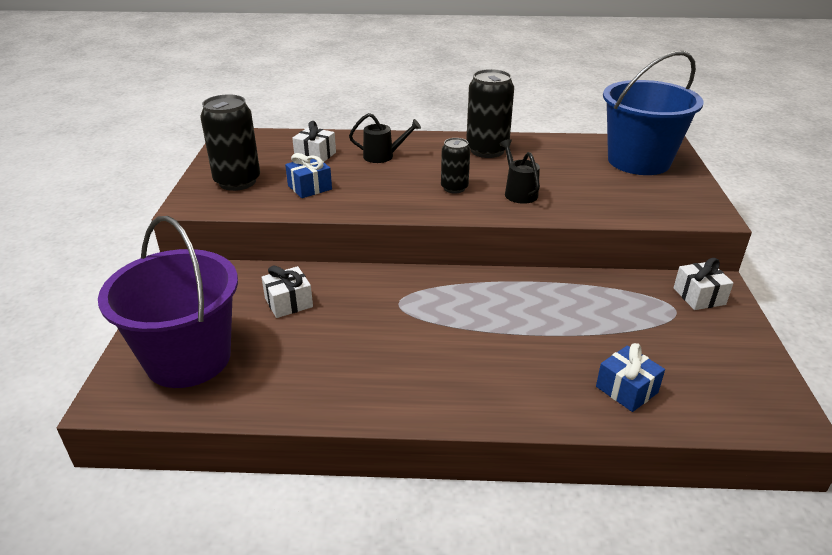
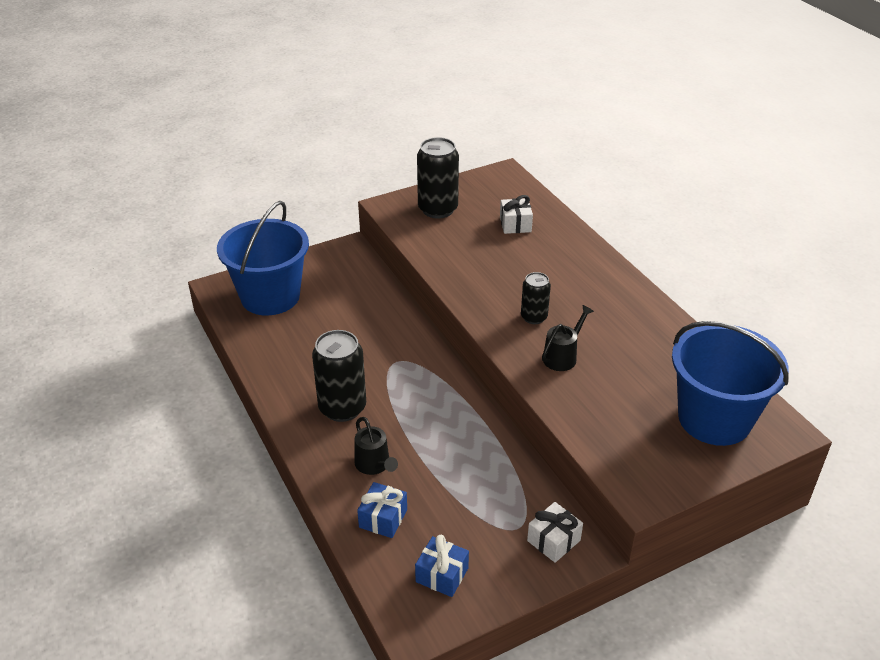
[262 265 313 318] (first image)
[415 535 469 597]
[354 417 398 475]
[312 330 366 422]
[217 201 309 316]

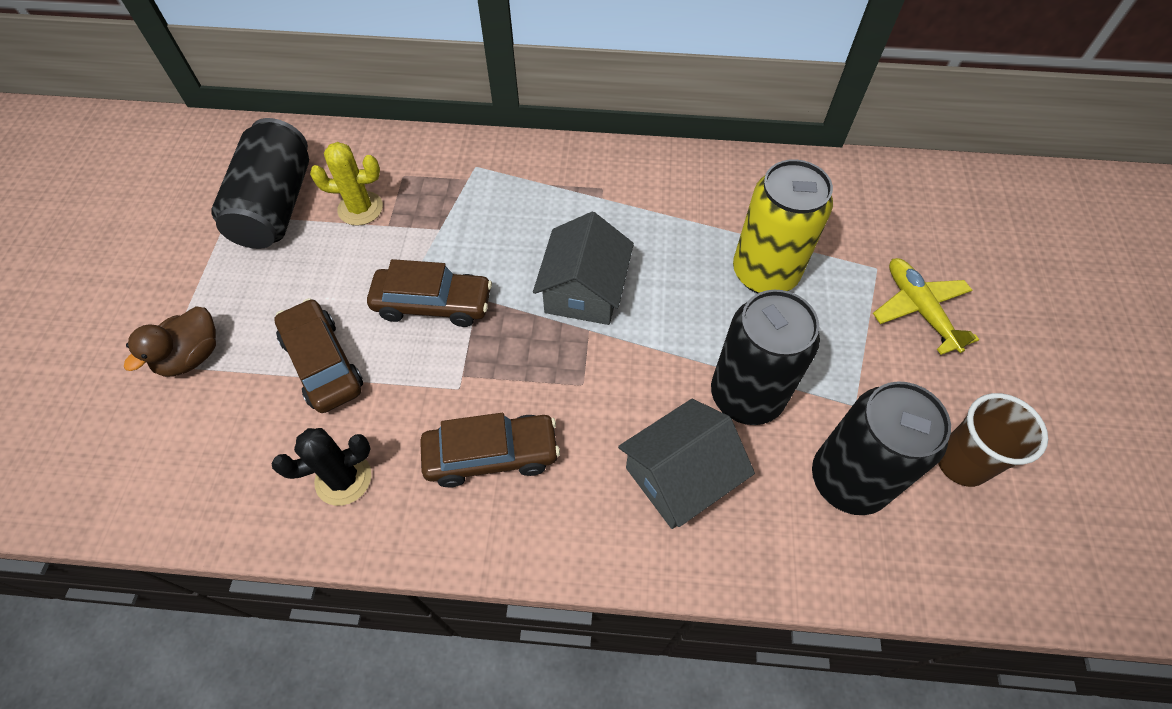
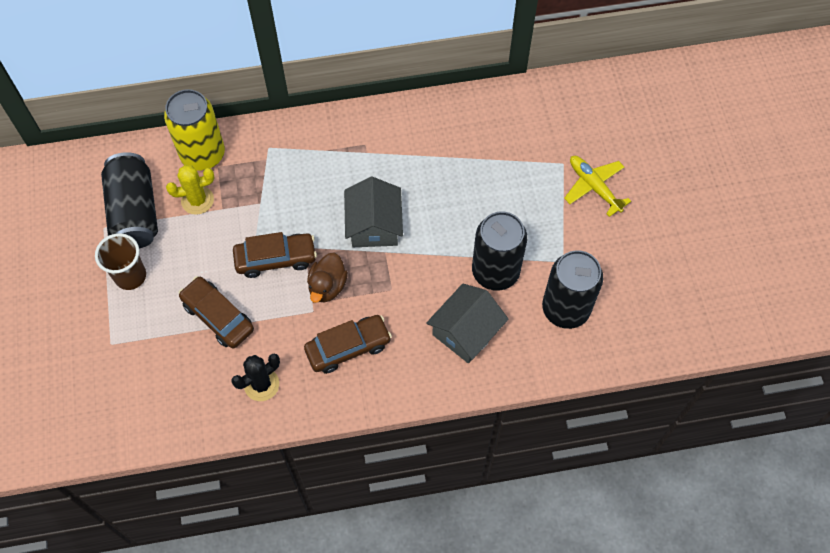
[307 253 348 303]
[164 89 225 171]
[95 233 146 290]

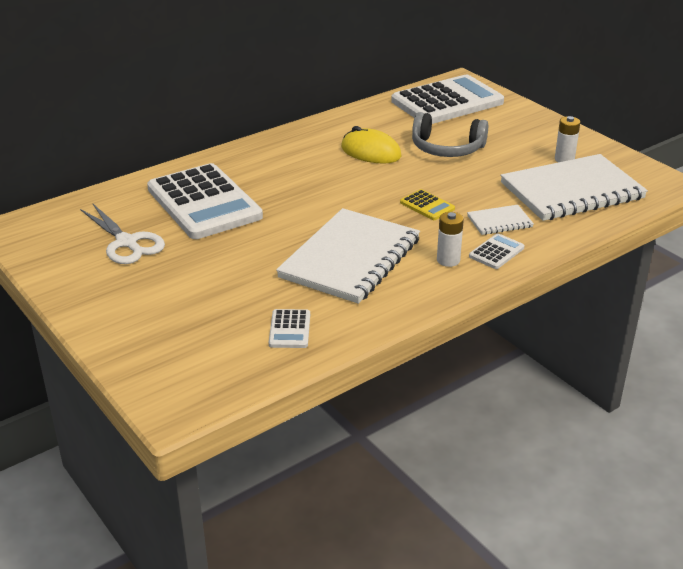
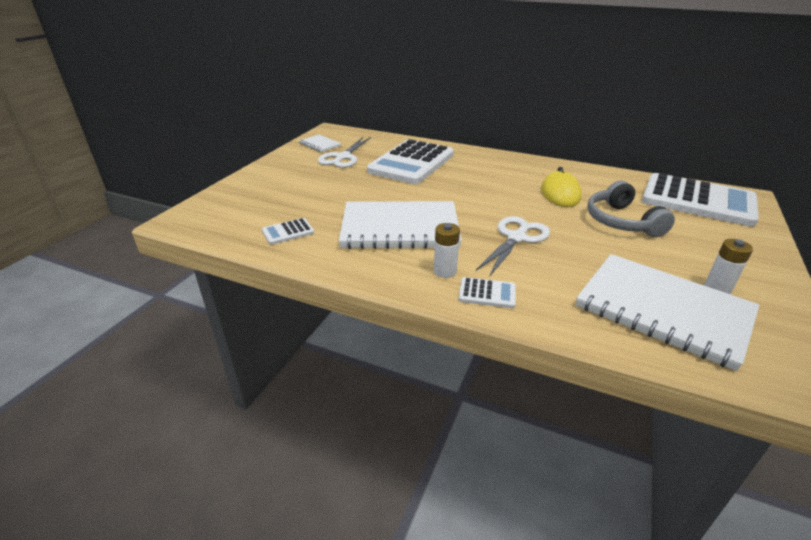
[299 135 341 152]
[476 216 550 277]

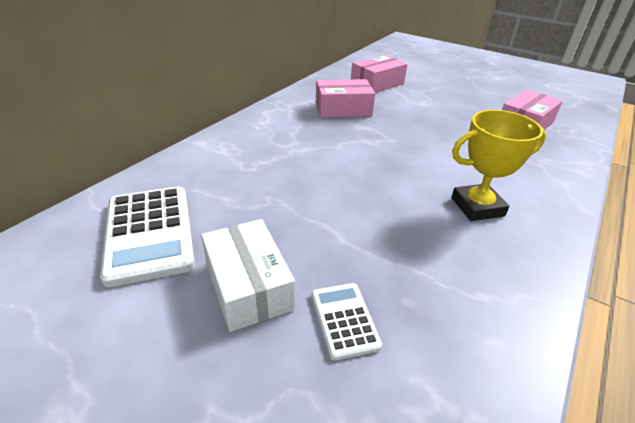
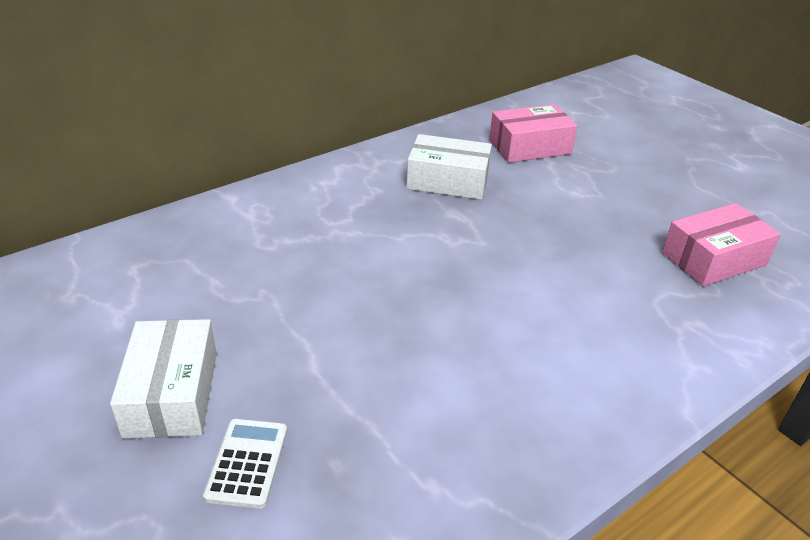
[100 186 195 287] (first image)
[451 110 546 221] (first image)
[406 134 492 200]

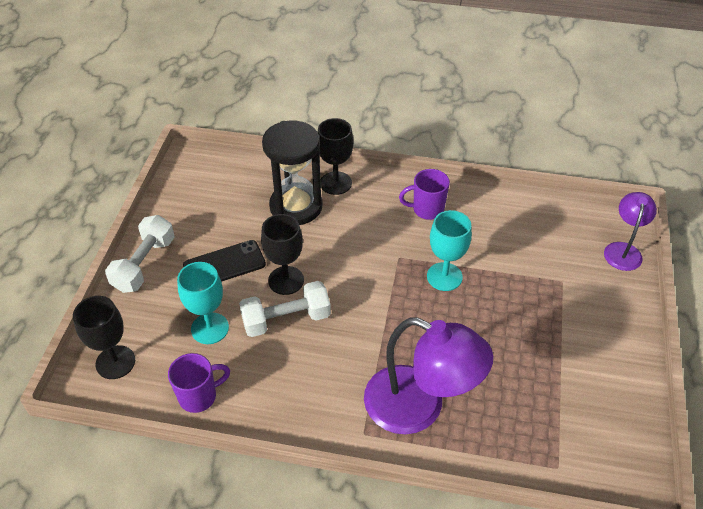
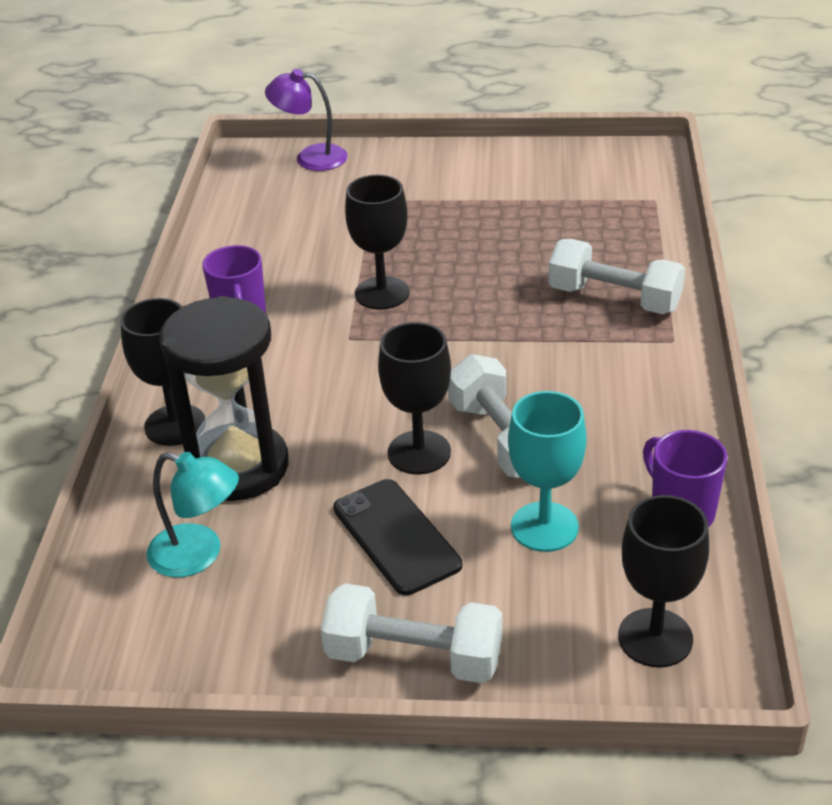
[146 452 239 577]
[548 239 685 314]
[345 175 409 310]

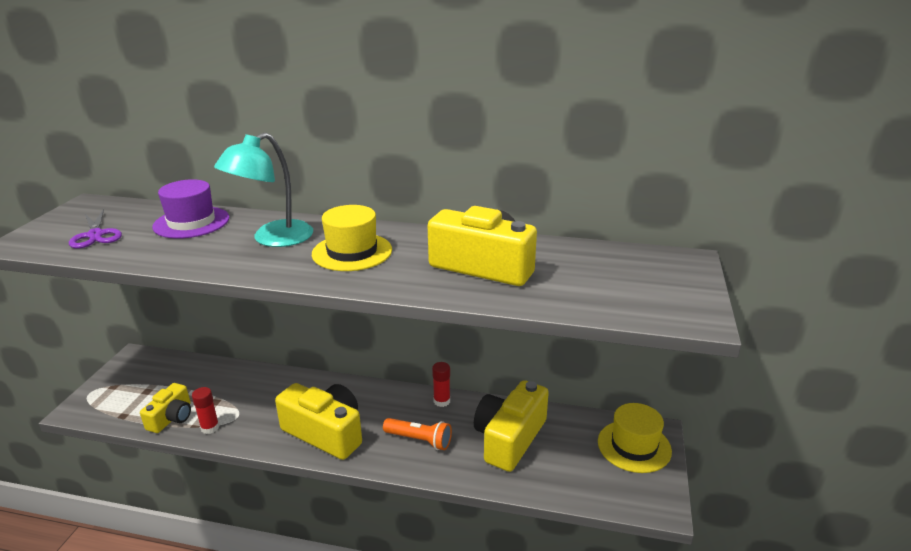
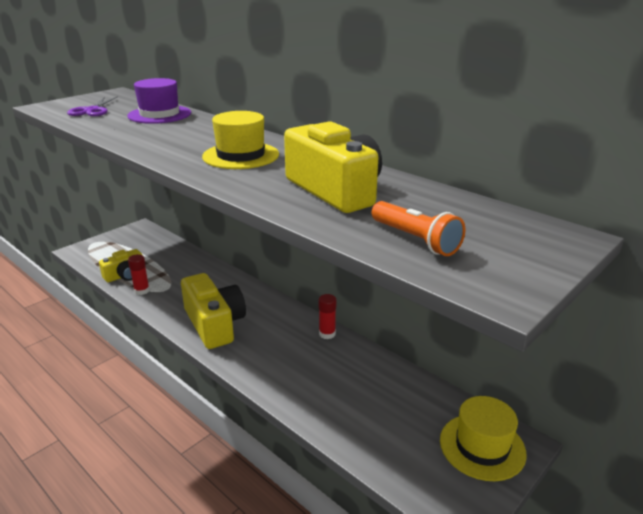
[214 132 313 247] (first image)
[474 380 549 472] (first image)
[372 201 465 256]

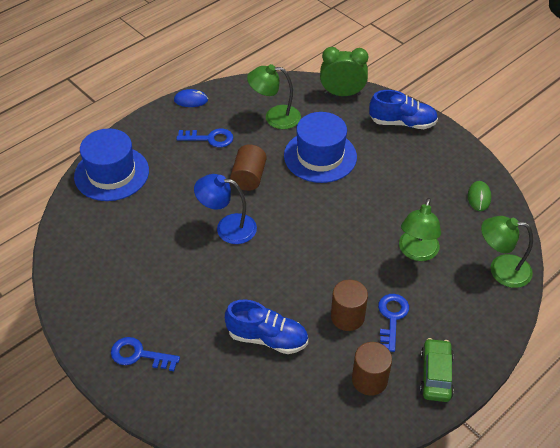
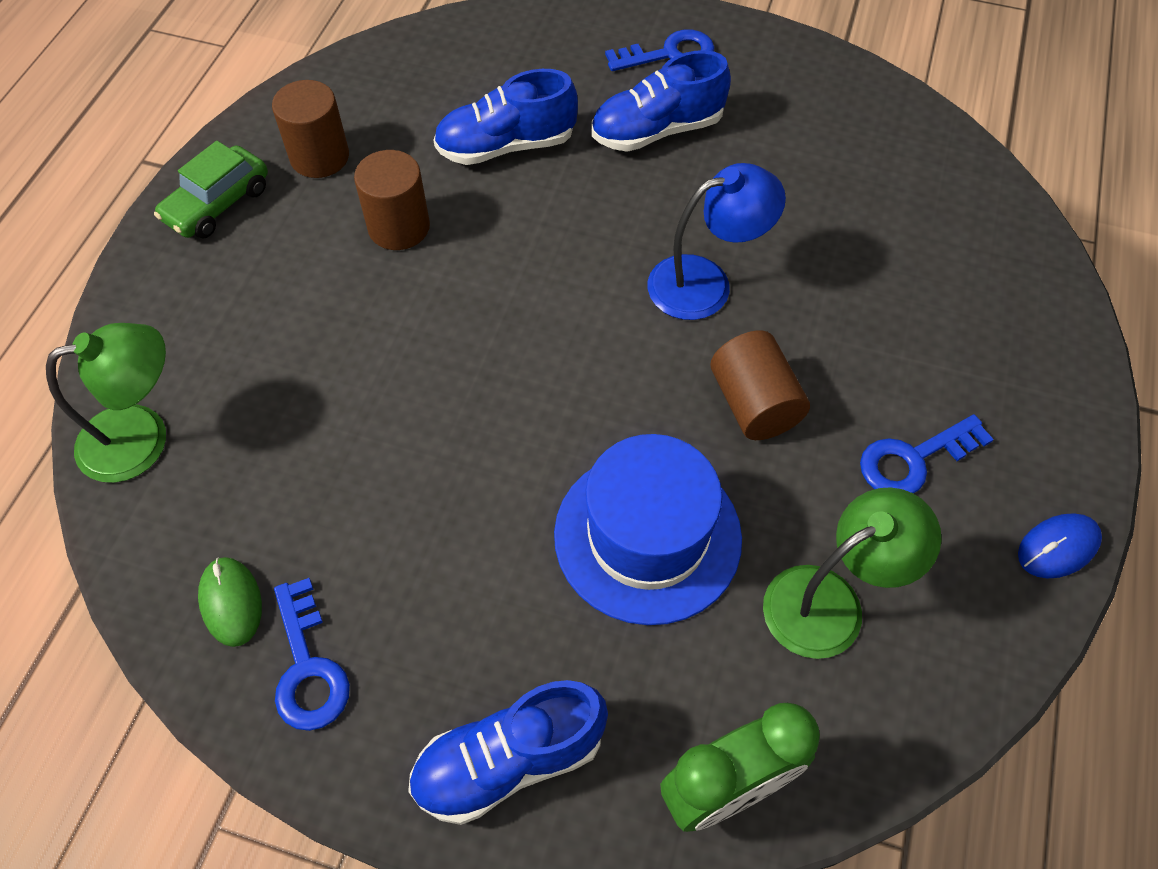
[74 128 149 201] (first image)
[399 198 441 261] (first image)
[591 50 731 152]
[274 578 350 731]
[154 141 268 238]

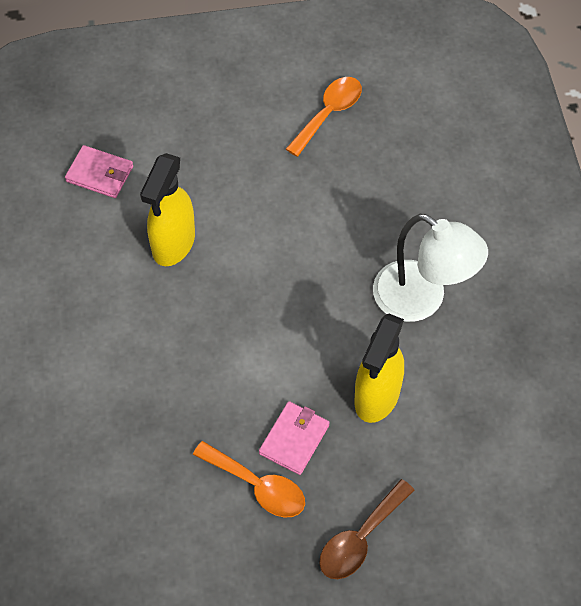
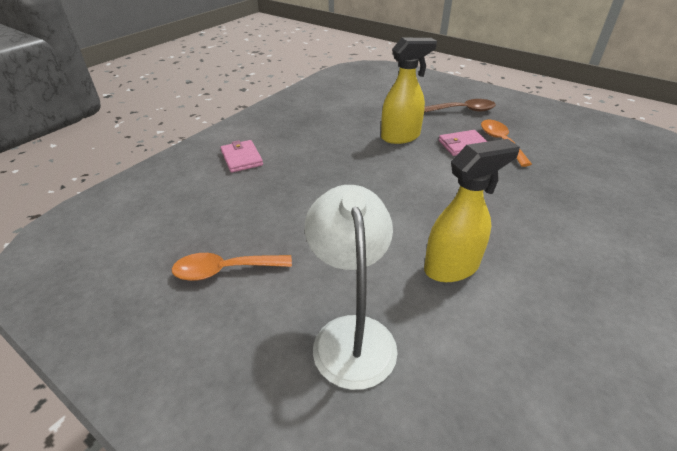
[221 140 263 173]
[305 185 398 390]

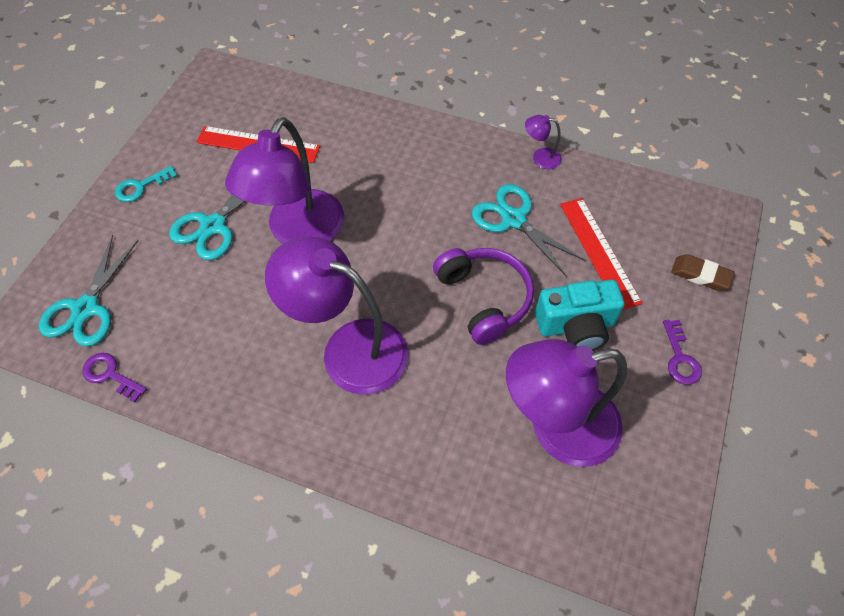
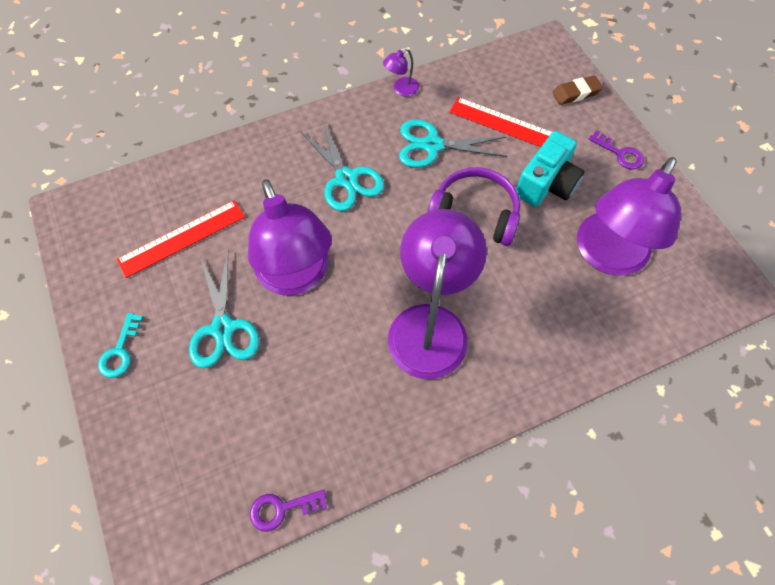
[301 122 384 211]
[388 209 487 379]

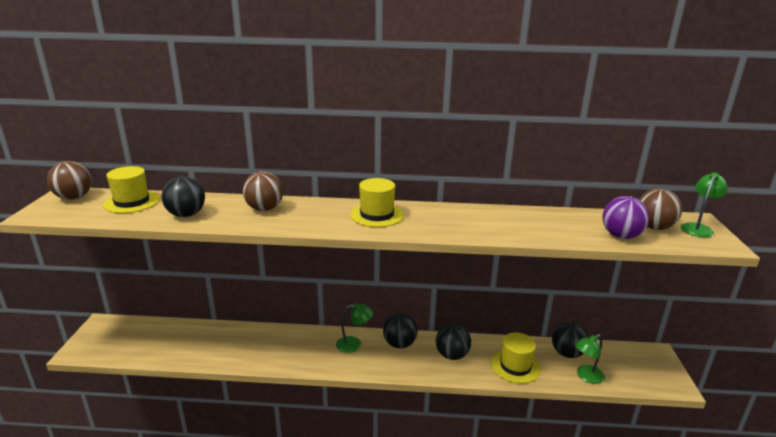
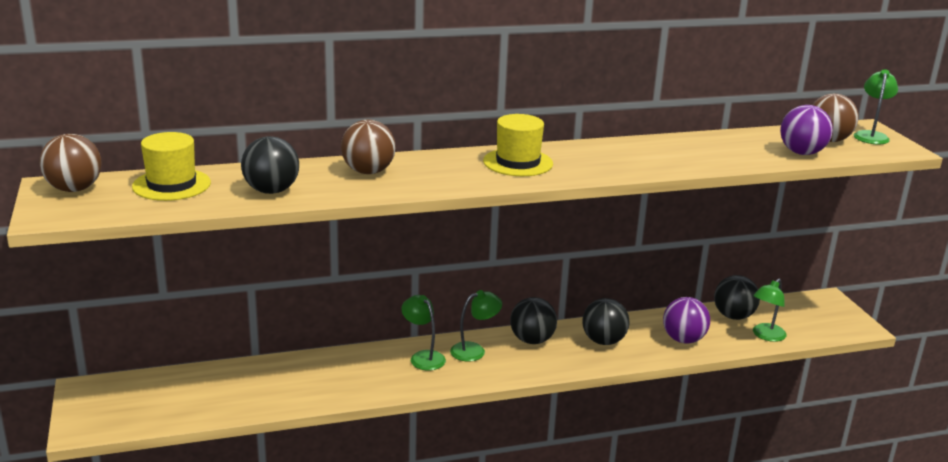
[402 295 446 371]
[663 297 710 344]

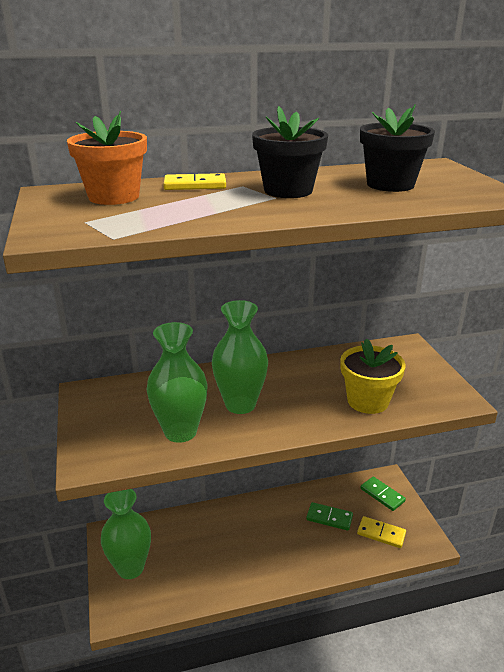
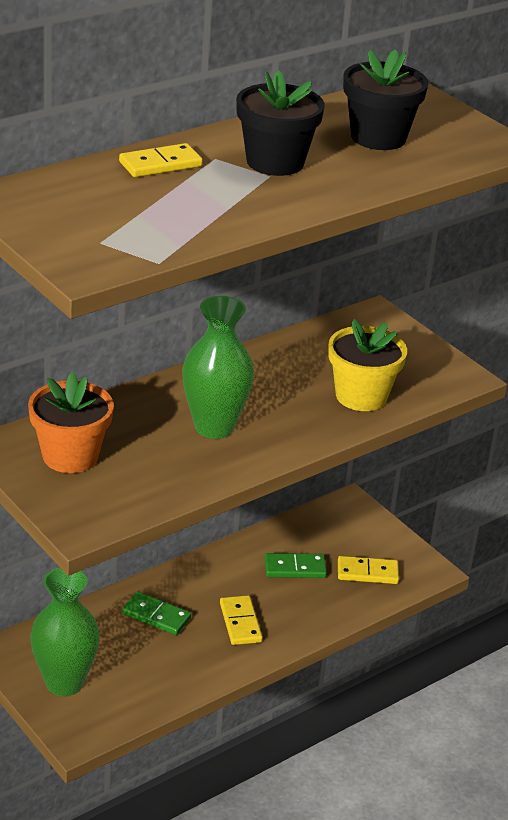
[147 322 208 443] (first image)
[220 595 263 645]
[28 372 114 473]
[122 591 191 635]

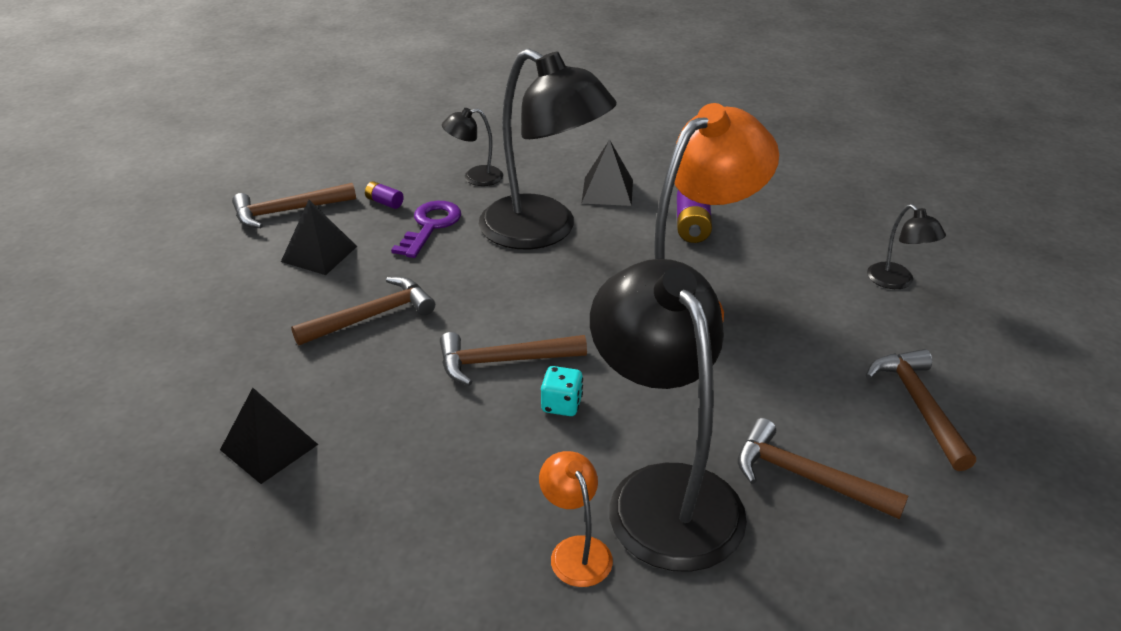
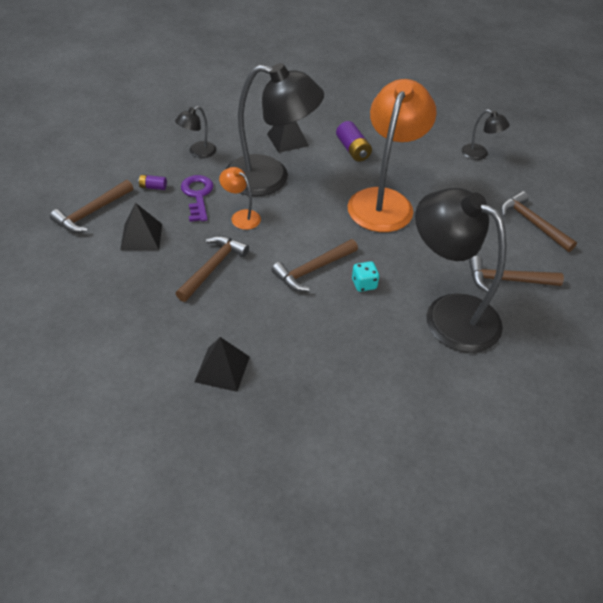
[219 167 261 230]

